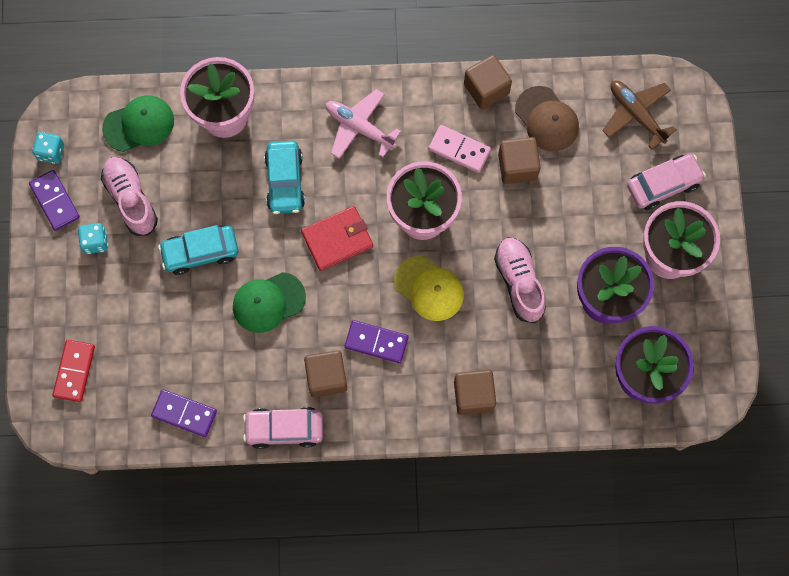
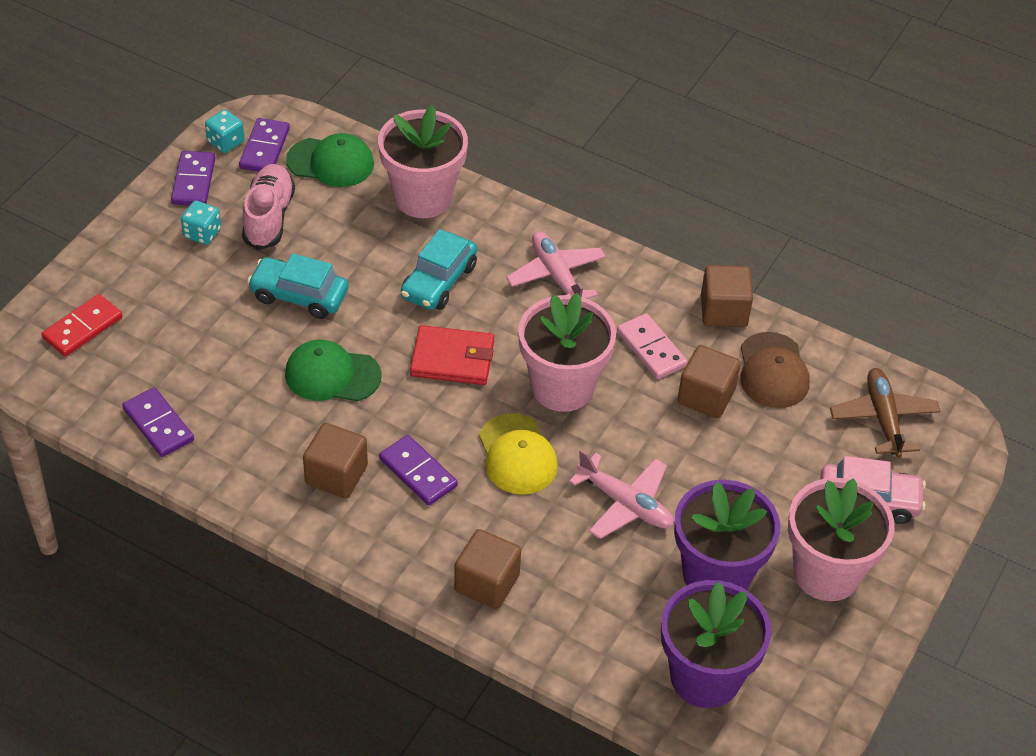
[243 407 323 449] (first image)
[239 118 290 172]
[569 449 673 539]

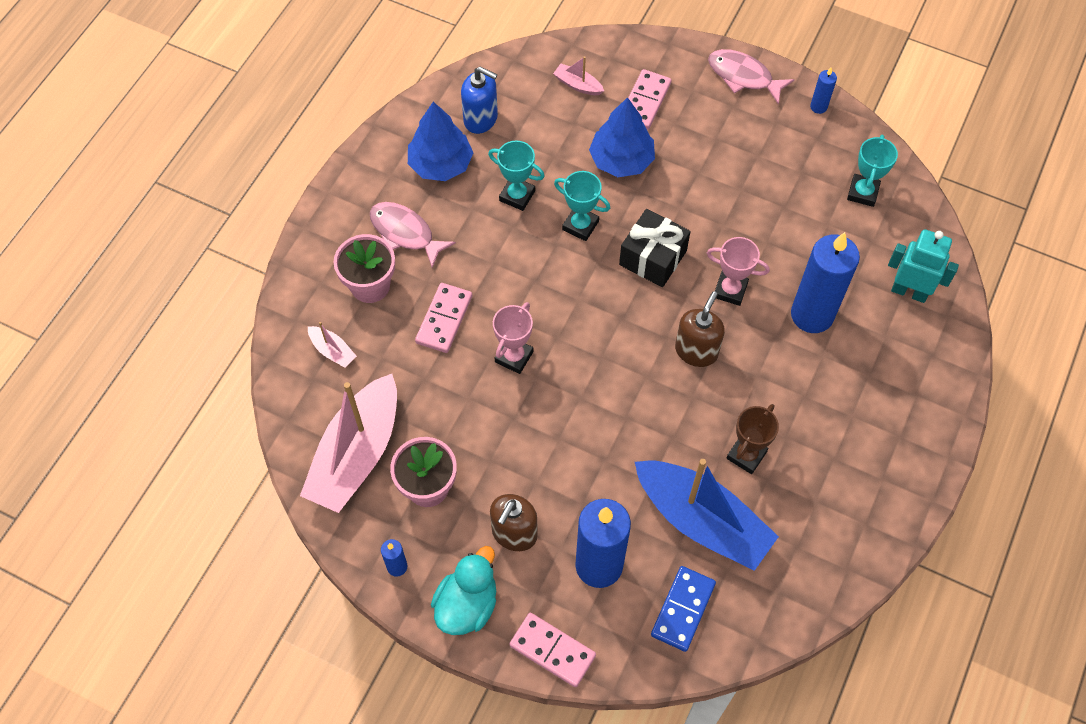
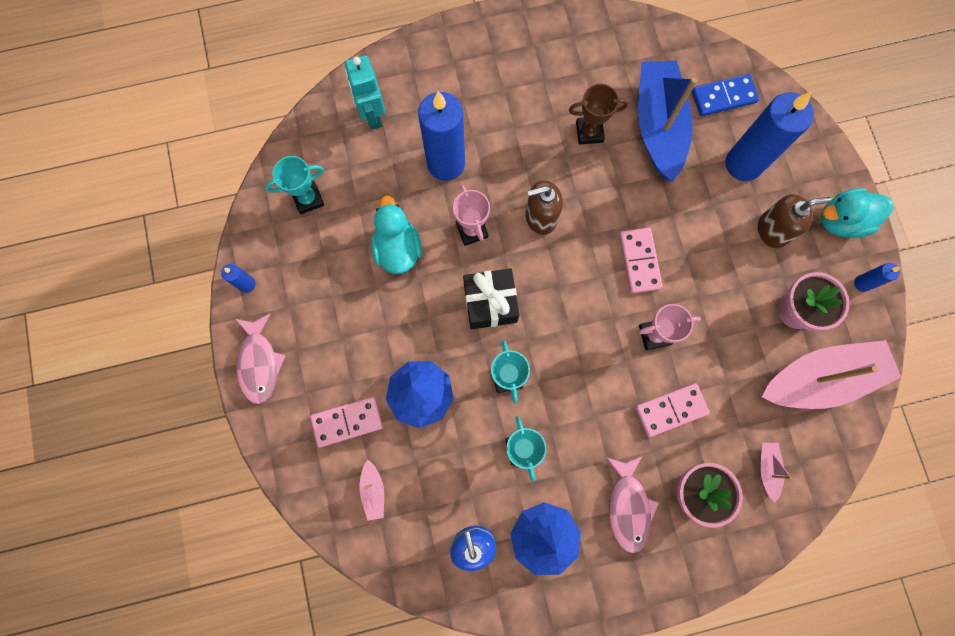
[371 195 422 274]
[619 228 663 293]

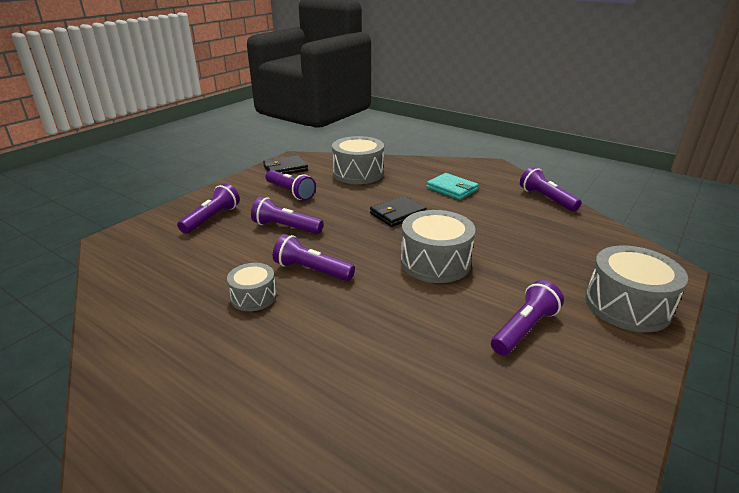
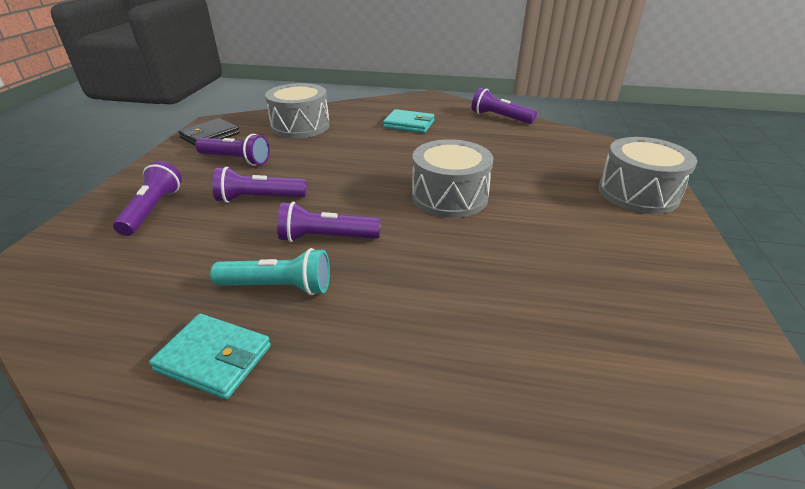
[370 196 427 227] (first image)
[491 280 564 356] (first image)
[149 314 271 399]
[210 248 330 295]

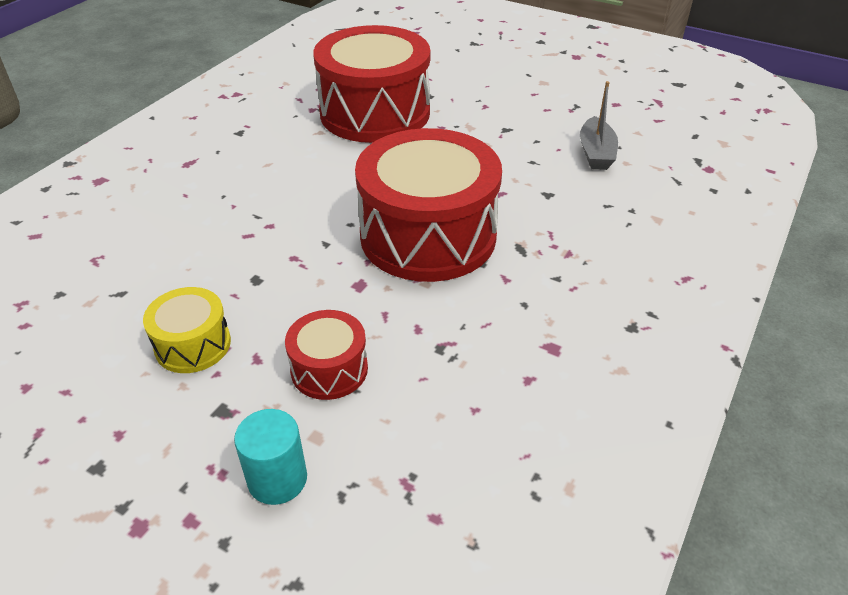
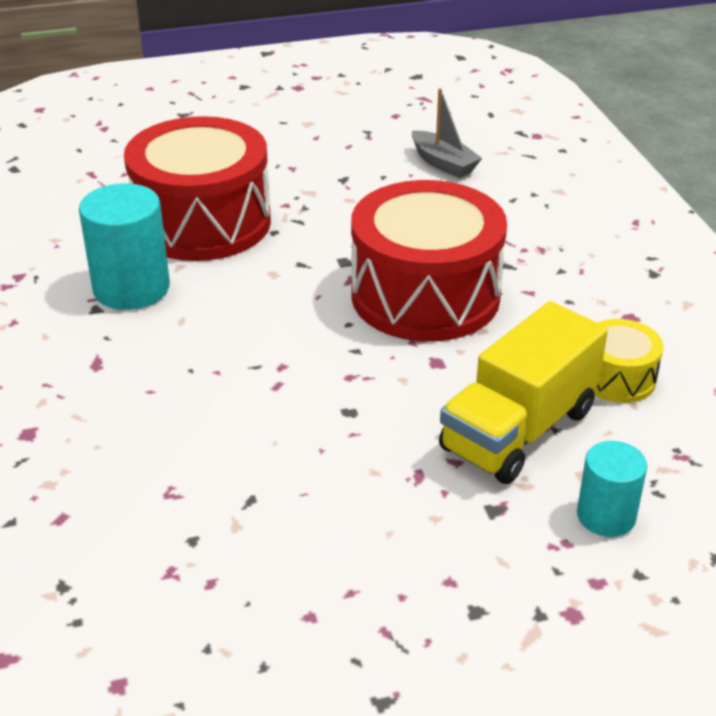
[79 183 170 310]
[593 319 663 403]
[439 301 608 484]

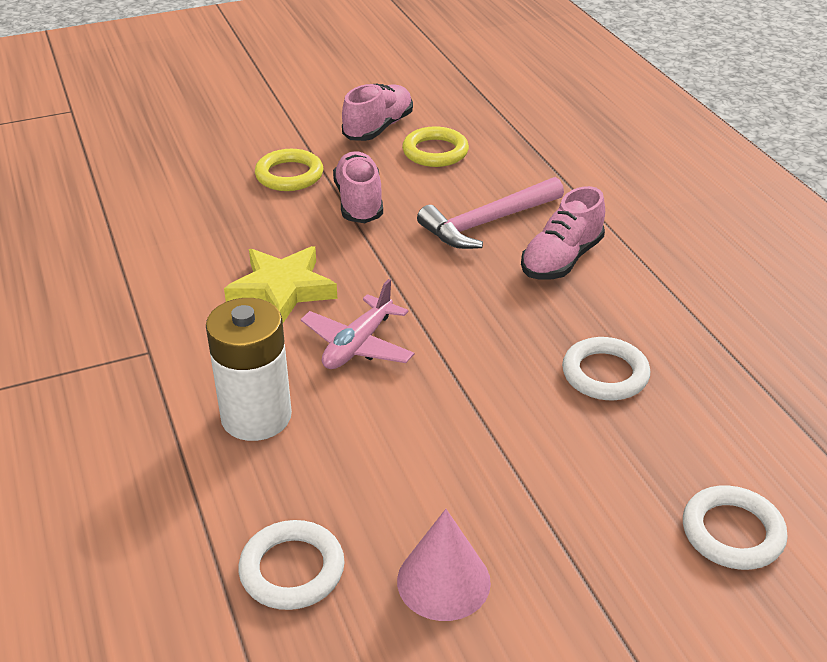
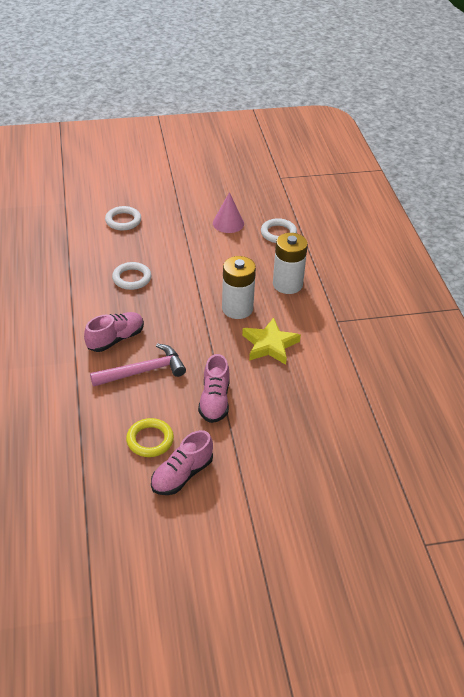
[255 149 323 191] (first image)
[222 256 256 319]

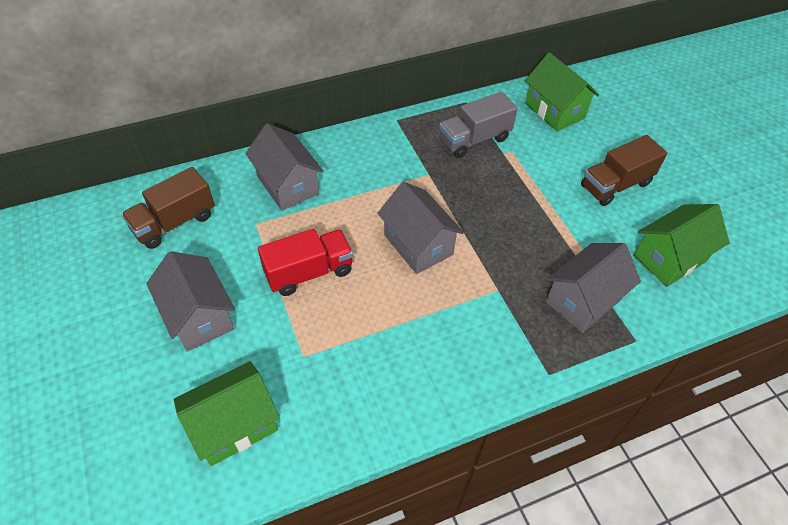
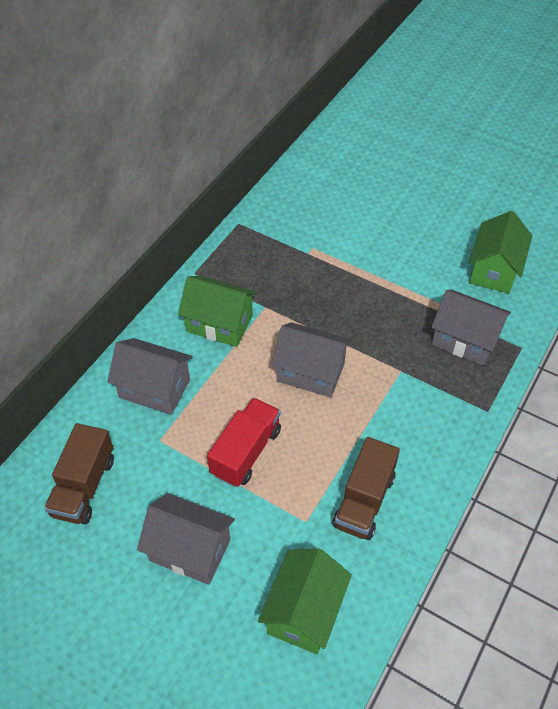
[439 92 518 158] (first image)
[178 275 257 347]
[332 437 400 540]
[431 290 511 366]

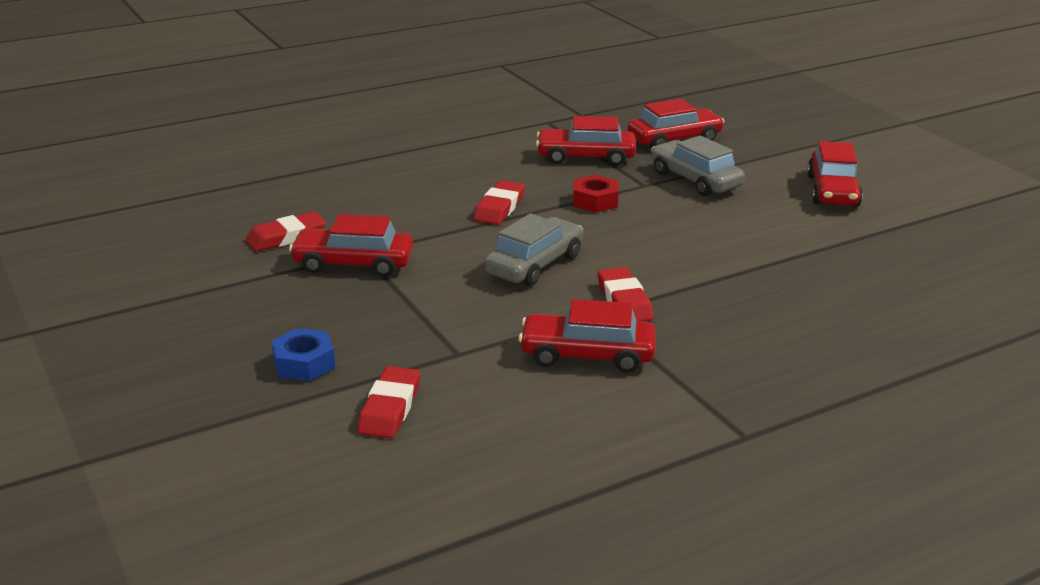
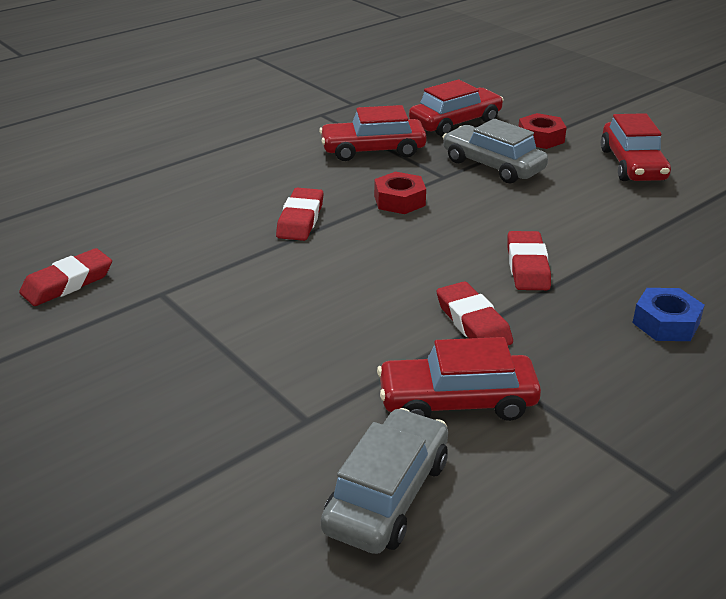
[289 214 413 277] (first image)
[518 113 567 149]
[632 288 705 341]
[507 231 551 290]
[321 408 448 554]

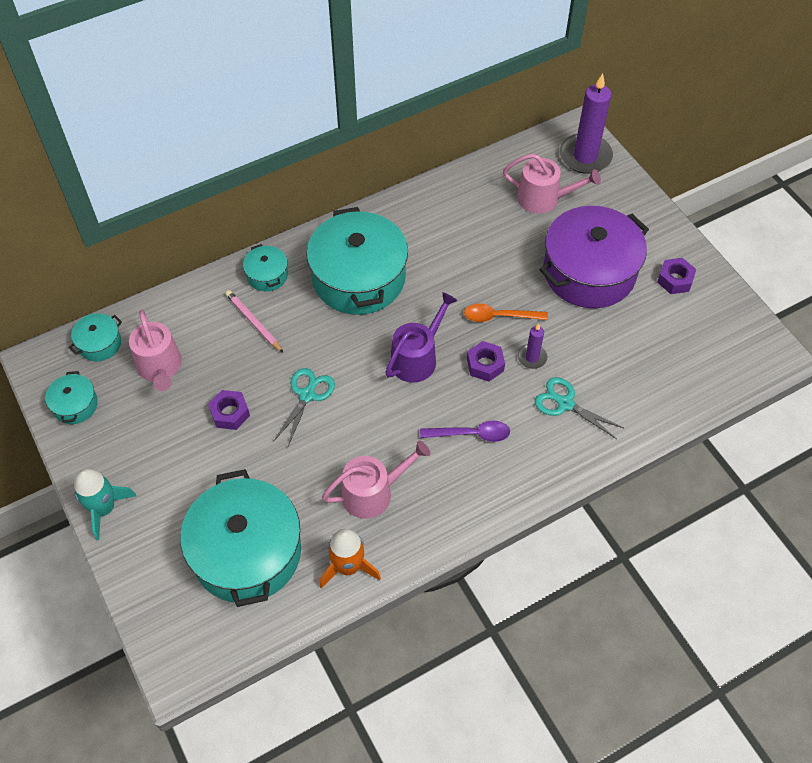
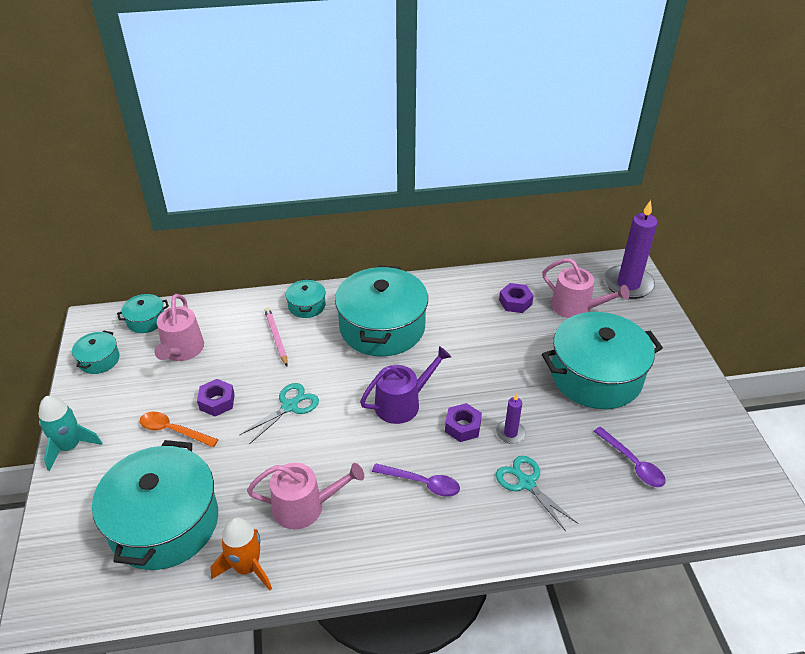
[594 427 666 487]
[140 412 219 447]
[499 283 534 313]
[542 312 663 409]

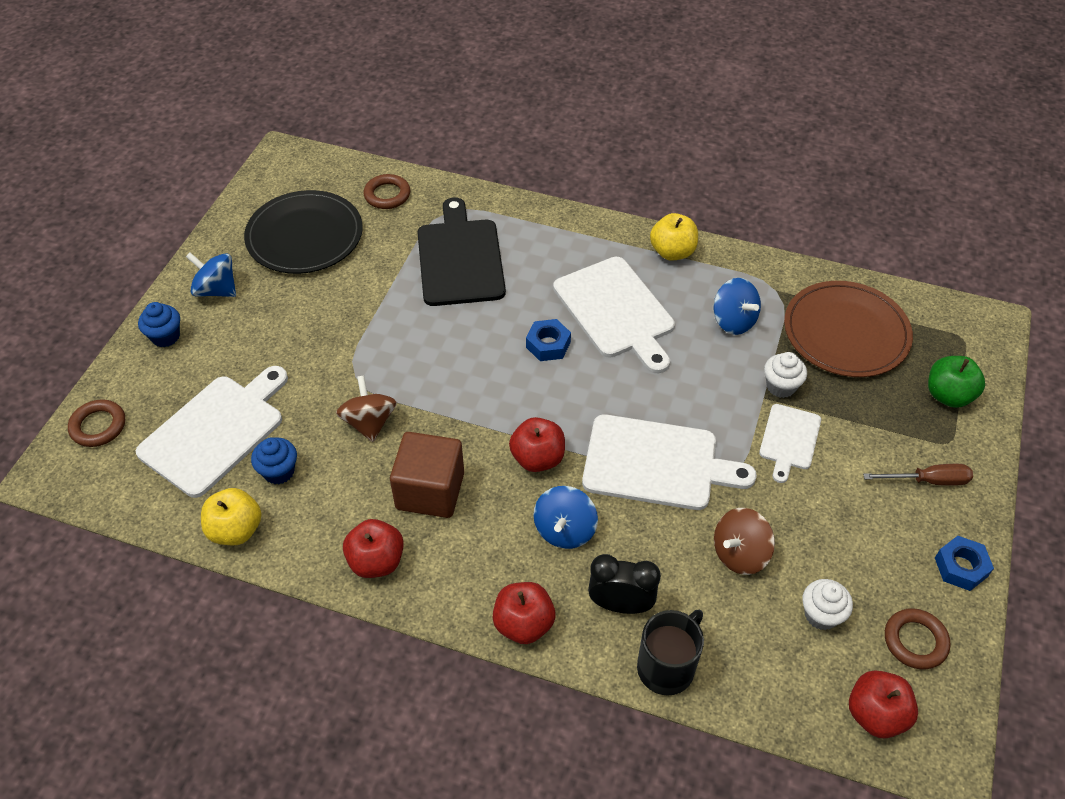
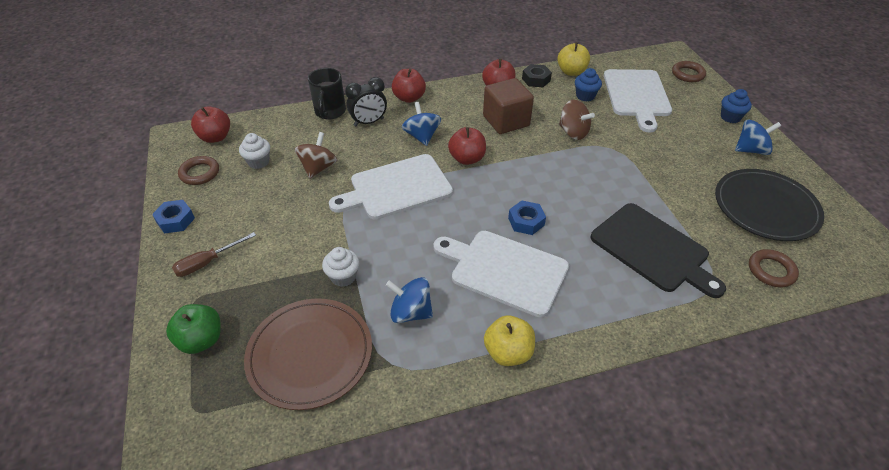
[759 404 821 483] (first image)
[522 64 552 87]

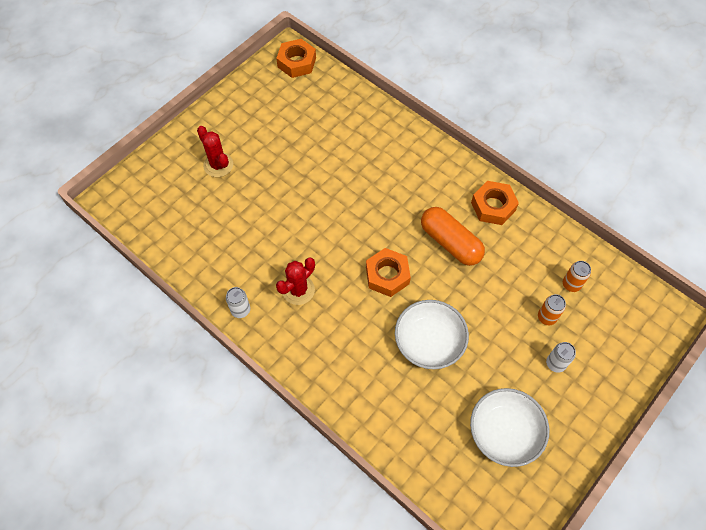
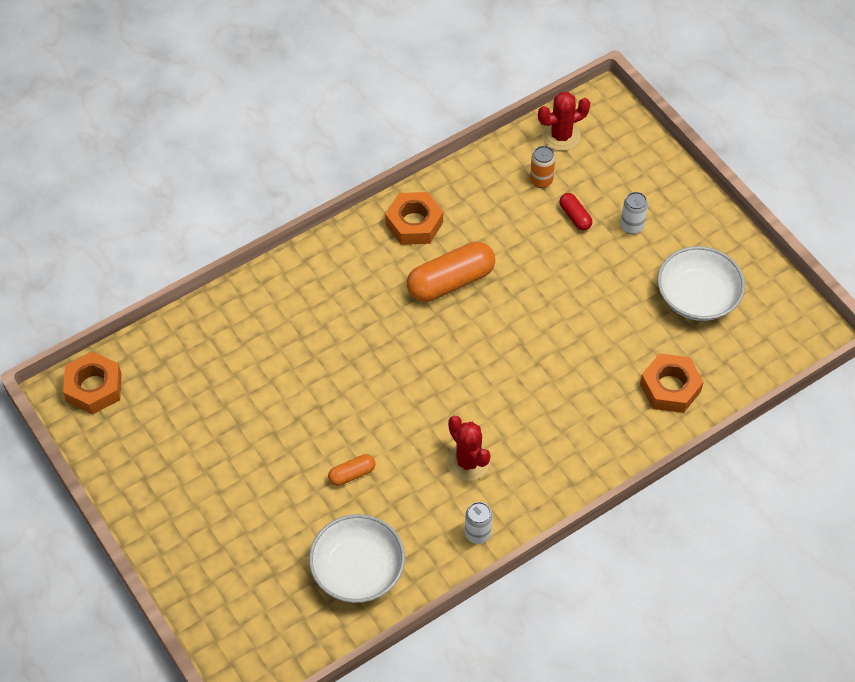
[328 454 375 486]
[538 92 590 151]
[640 353 704 413]
[309 514 405 603]
[559 193 592 231]

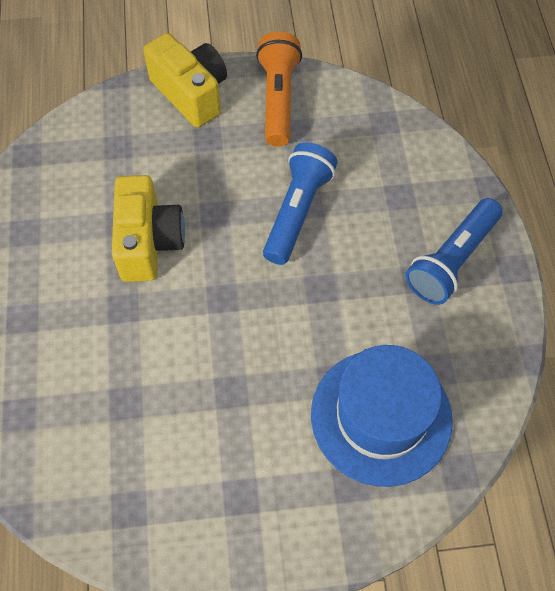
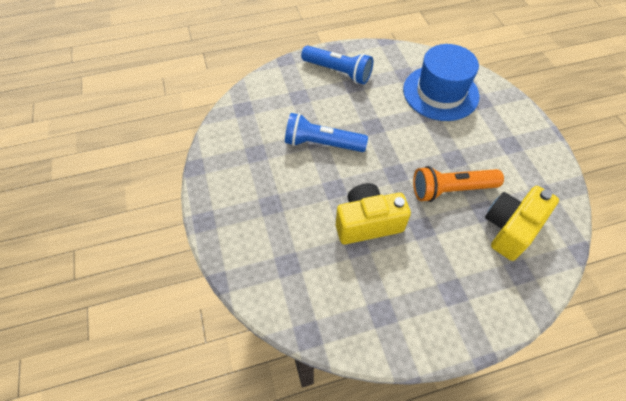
[485 186 559 261]
[413 166 504 202]

